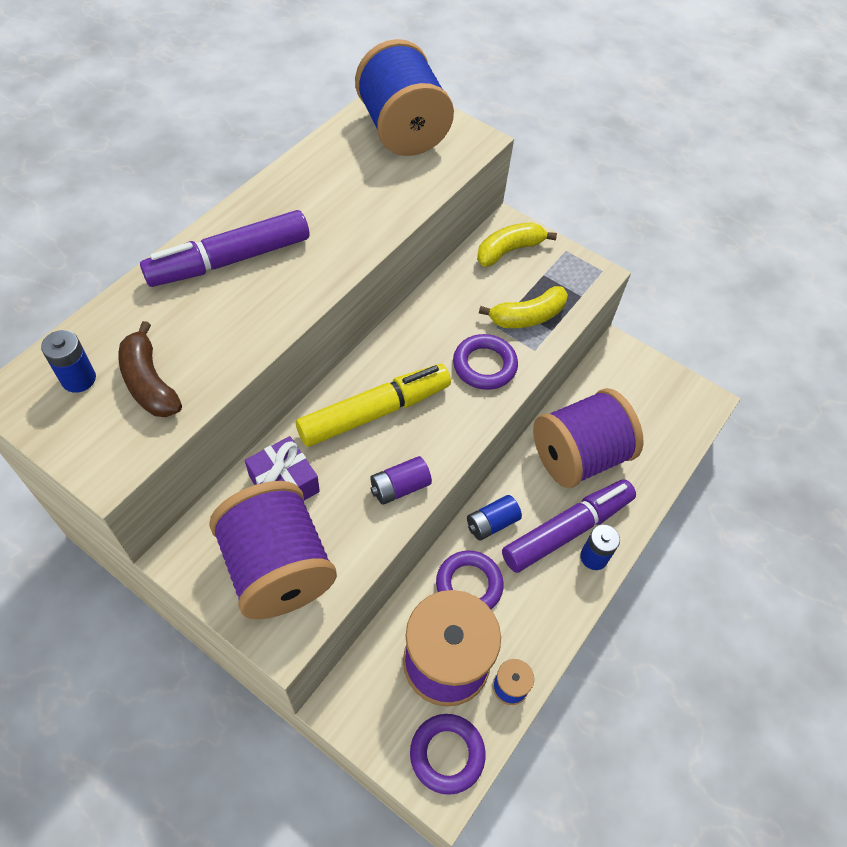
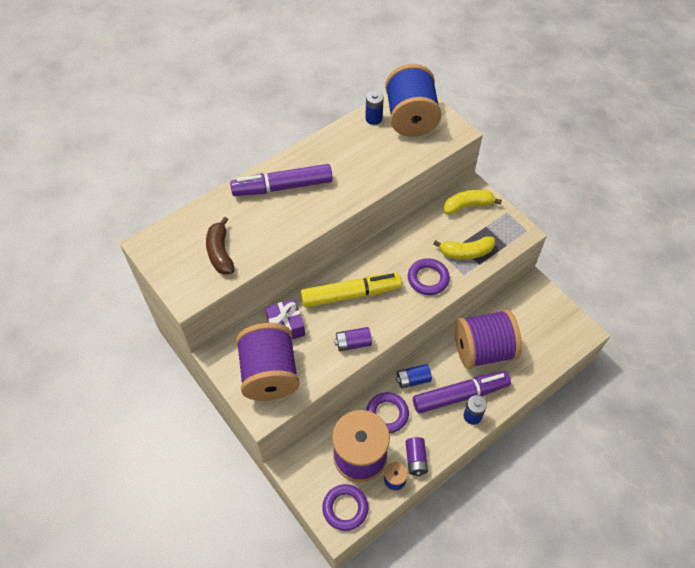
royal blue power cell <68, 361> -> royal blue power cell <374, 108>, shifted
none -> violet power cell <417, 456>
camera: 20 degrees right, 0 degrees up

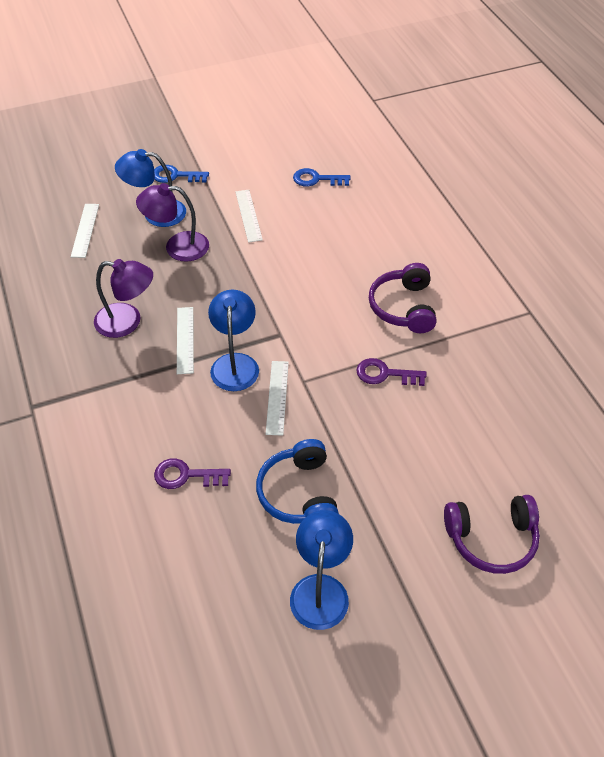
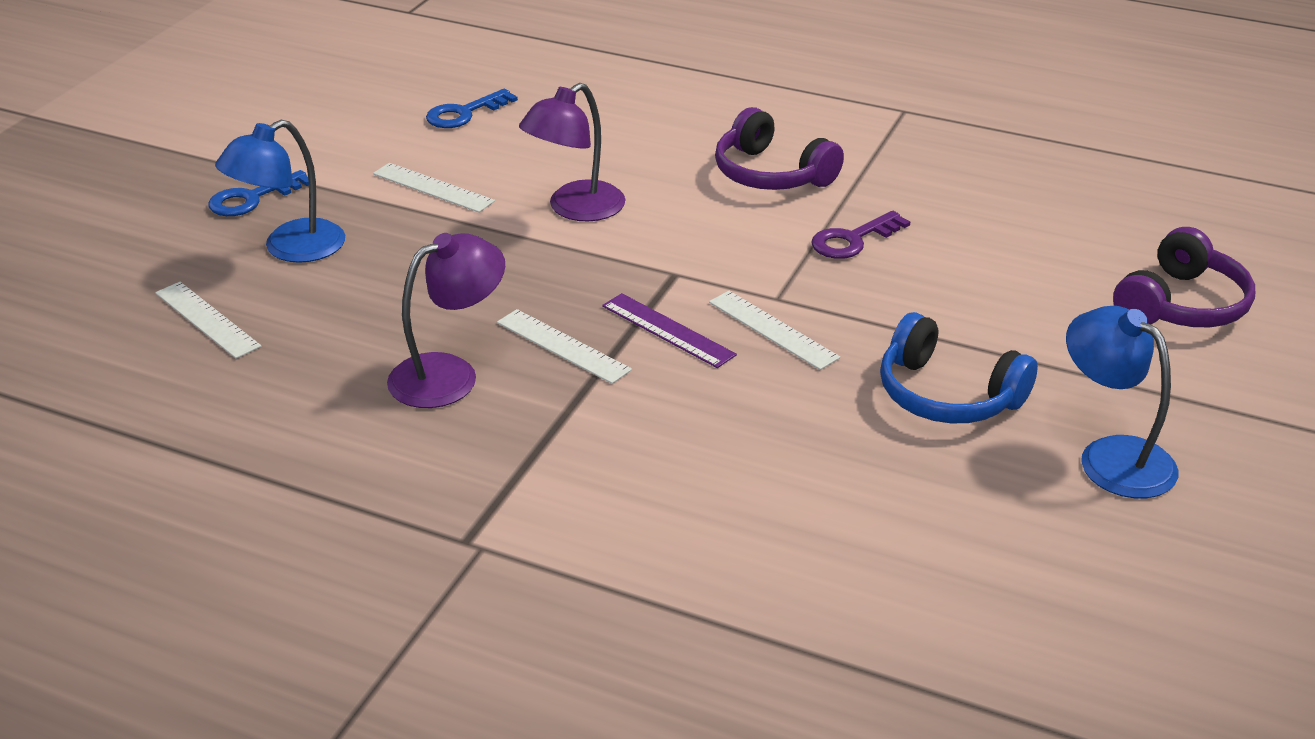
violet lamp <172, 222> -> violet lamp <572, 152>, shifted
royal blue lamp <233, 340> -> violet straightedge <669, 330>
violet key <192, 473> -> none
camera: 45 degrees left, 15 degrees down

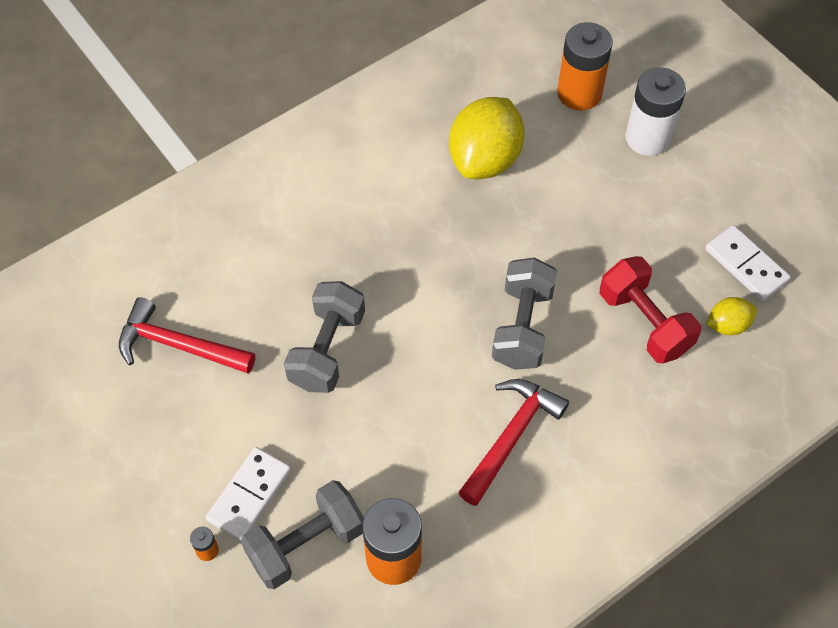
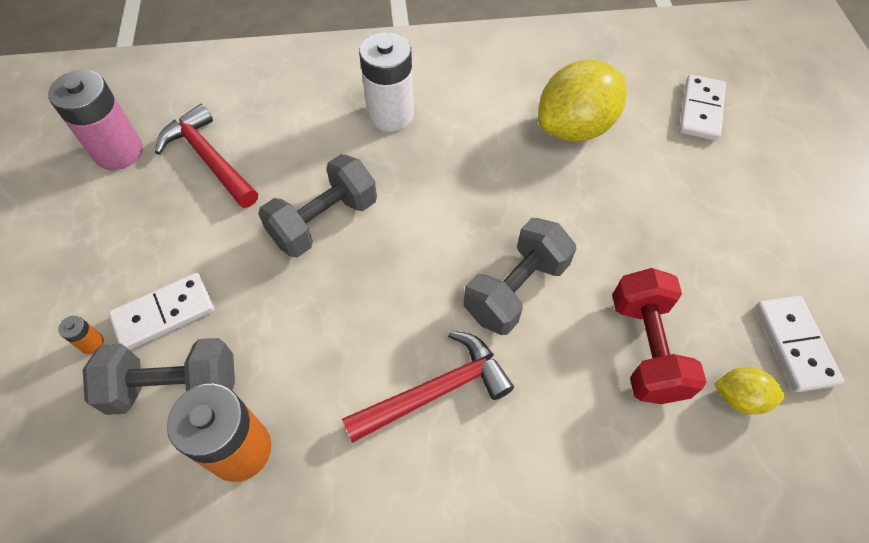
bright orange power cell <585, 66> -> snow-white domino <702, 107>
snow-white power cell <655, 111> -> snow-white power cell <386, 82>, shifted
none -> rosy power cell <95, 120>
camera: 30 degrees right, 0 degrees up

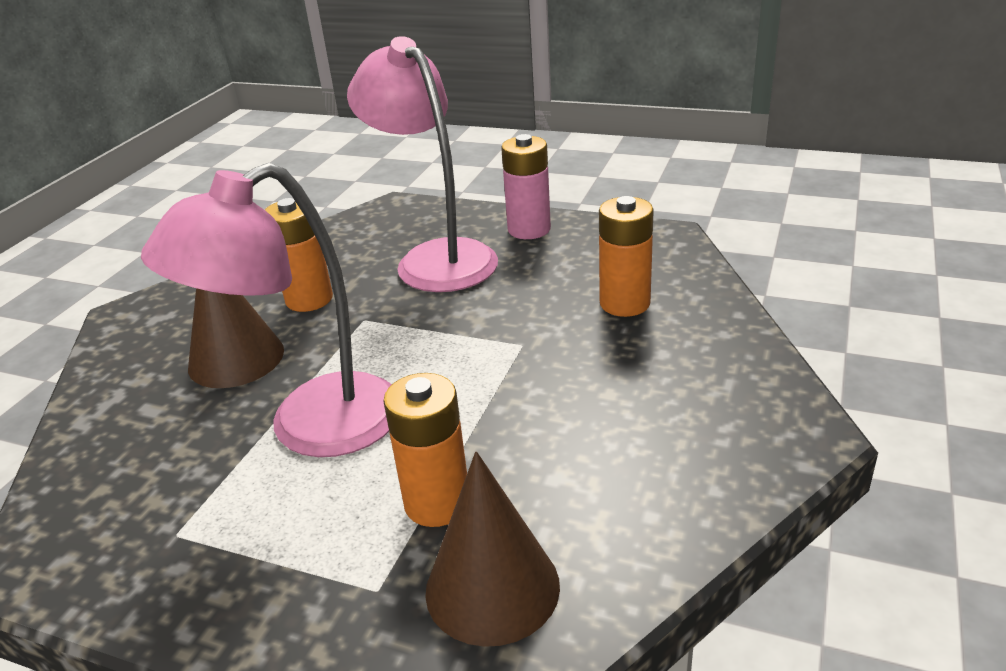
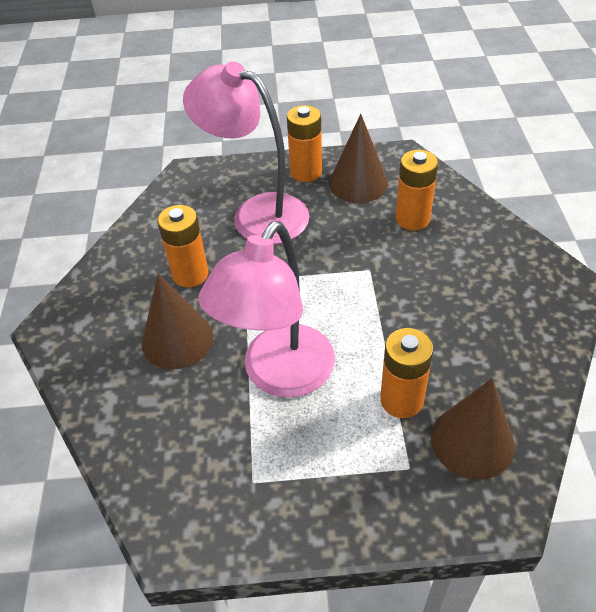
rosy power cell <526, 186> -> bright orange power cell <304, 143>
none -> brown cone shape <358, 158>
camera: 25 degrees left, 15 degrees up

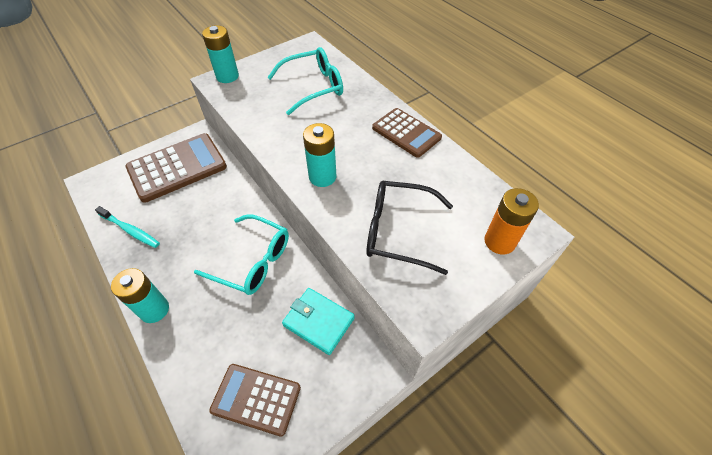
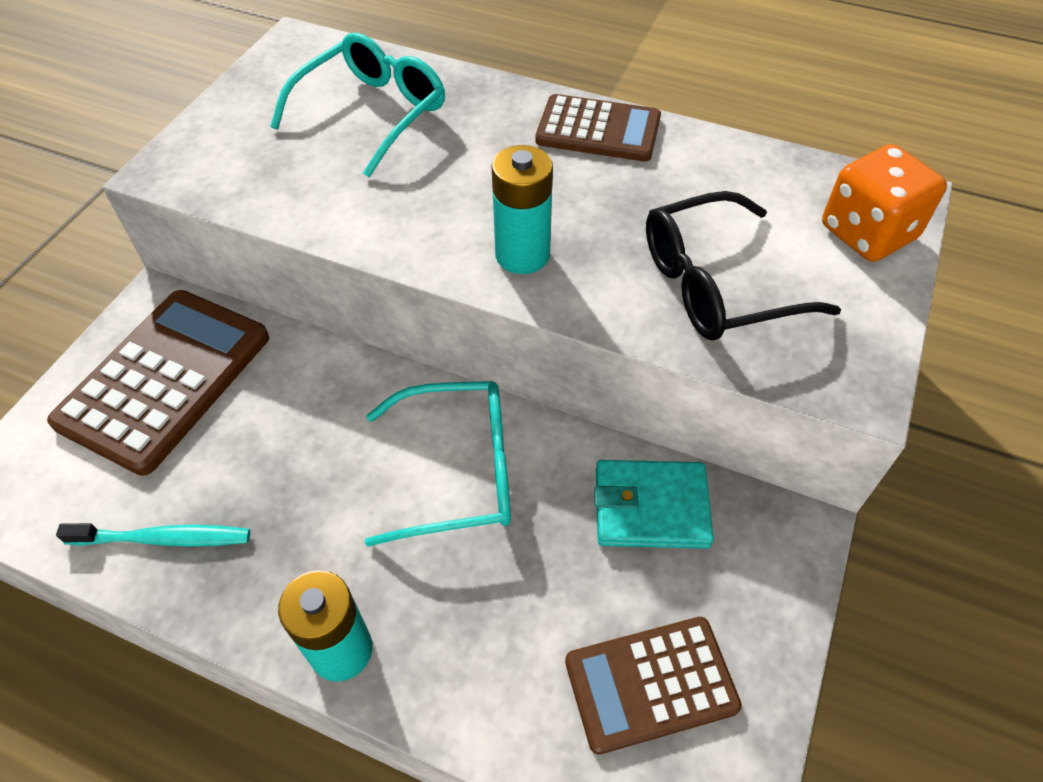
turquoise power cell <220, 54> -> none
bright orange power cell <511, 221> -> bright orange die <884, 203>
camera: 30 degrees left, 0 degrees up

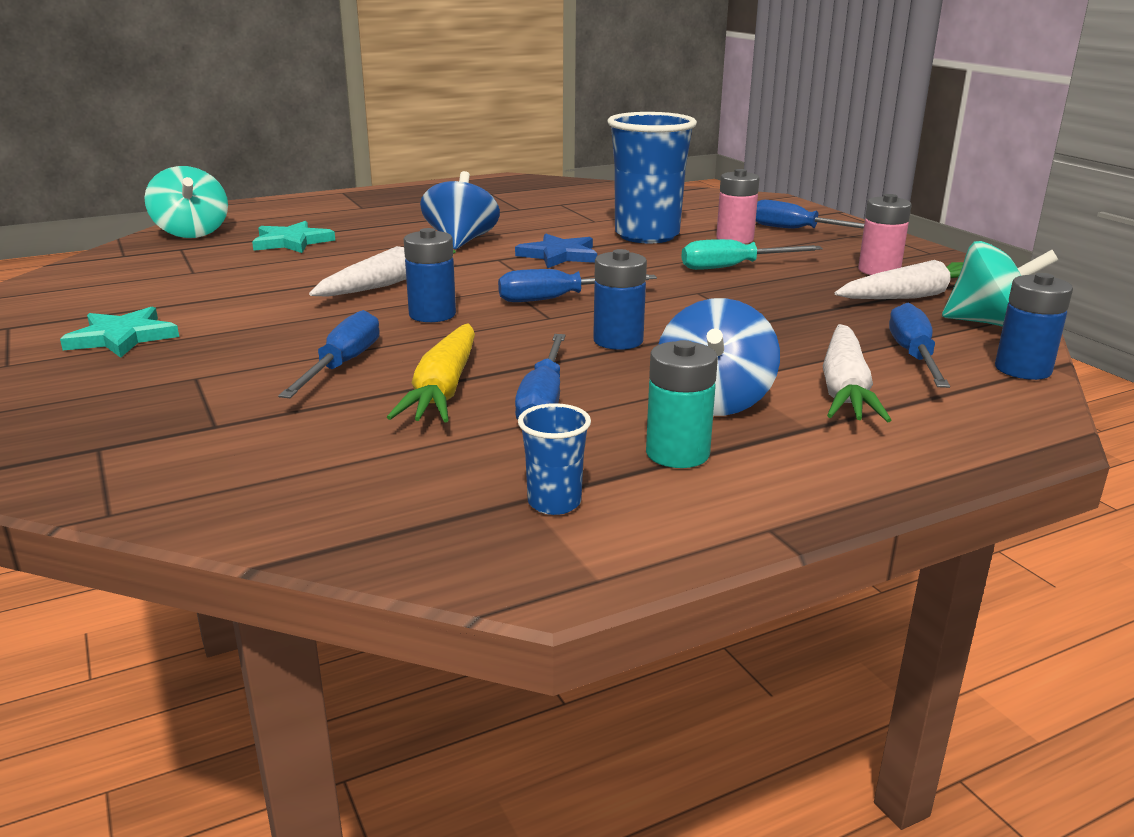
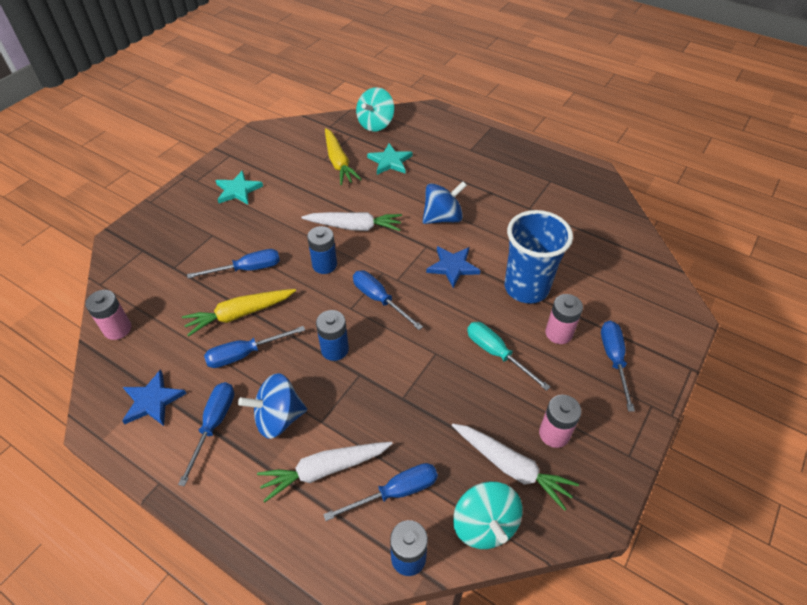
turquoise power cell <682, 404> -> royal blue hand screwdriver <206, 434>
royal blue cup <554, 459> -> royal blue star shape <154, 397>
none -> golden carrot <343, 156>
none -> rosy power cell <108, 315>
camera: 60 degrees right, 25 degrees up

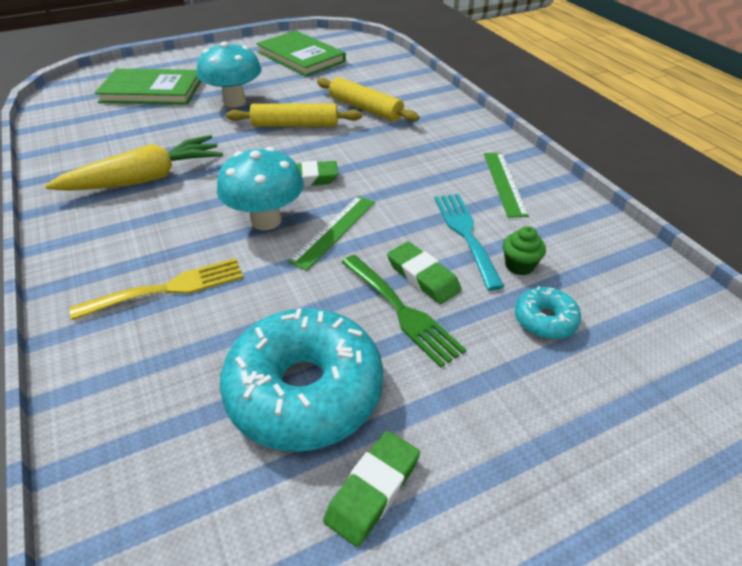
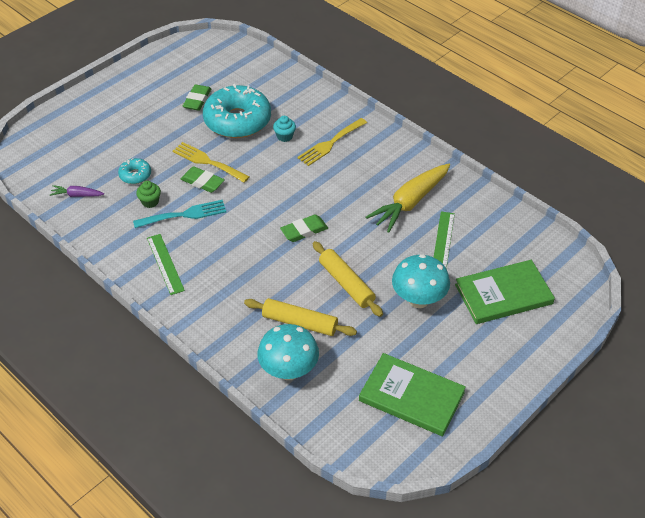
golden rolling pin <294, 115> -> golden rolling pin <348, 279>, 75 degrees clockwise
turquoise toadstool <260, 188> -> turquoise toadstool <288, 352>, shifted
turquoise table fork <469, 242> -> turquoise table fork <179, 214>, 75 degrees counterclockwise
leaf-green straightedge <331, 233> -> leaf-green straightedge <444, 240>, shifted
leaf-green table fork <404, 311> -> golden table fork <210, 162>
none -> turquoise muffin <284, 129>
none -> violet carrot <77, 191>
camera: 160 degrees right, 5 degrees up

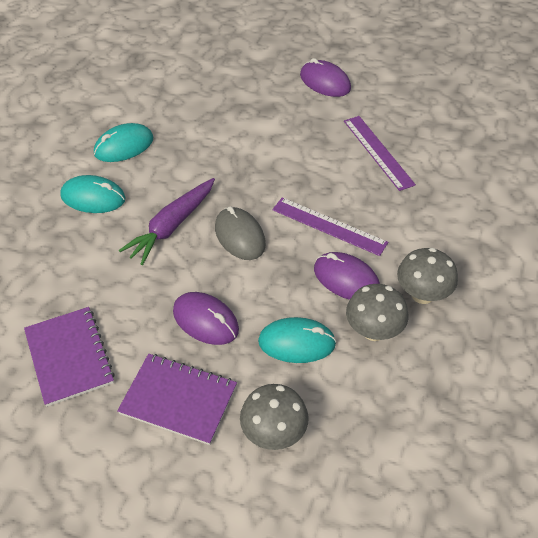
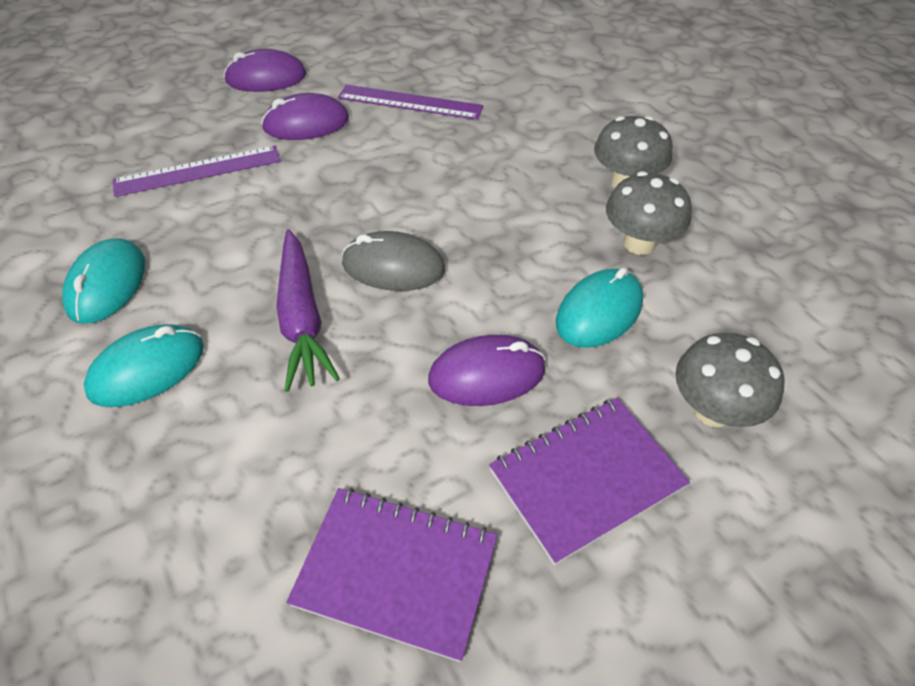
violet straightedge <330, 226> -> violet straightedge <197, 171>, shifted
violet PC mouse <347, 276> -> violet PC mouse <305, 116>, shifted
camera: 50 degrees left, 0 degrees up

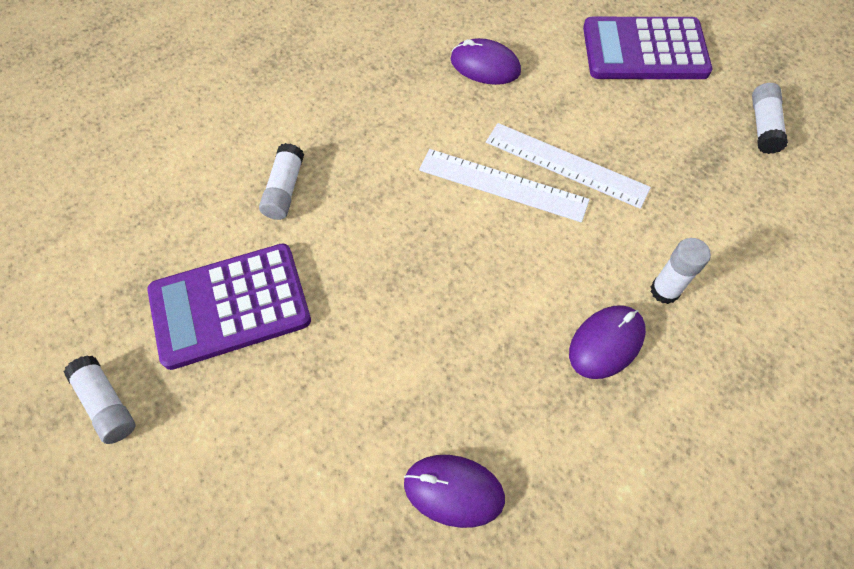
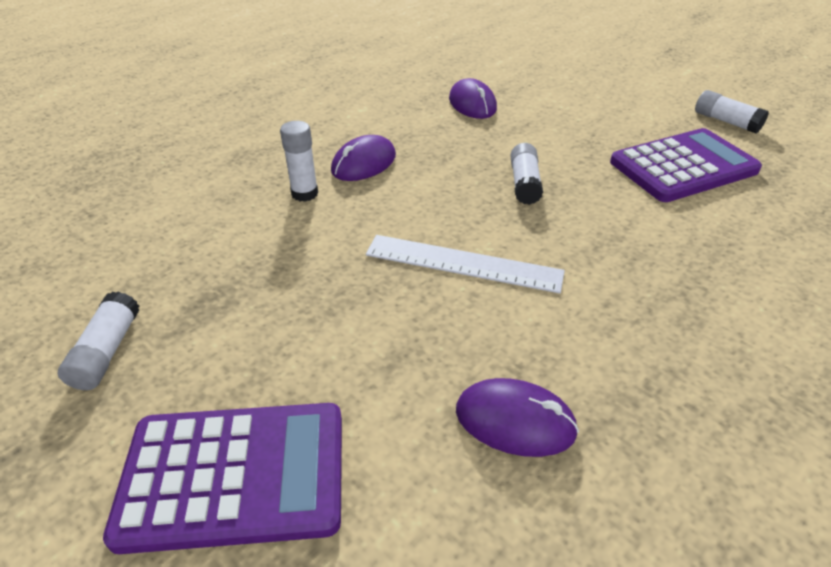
snow-white straightedge <568, 166> -> none
snow-white glue <281, 181> -> snow-white glue <526, 174>, shifted
violet PC mouse <454, 491> -> violet PC mouse <473, 98>, 60 degrees clockwise
camera: 175 degrees right, 20 degrees down

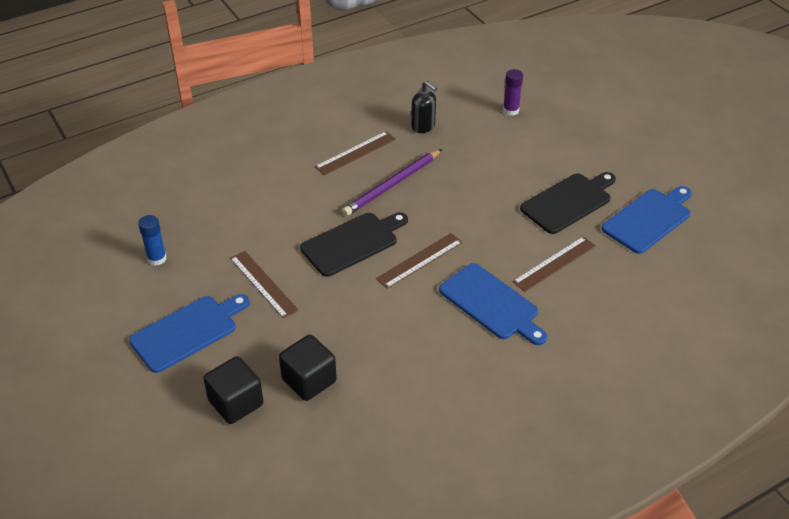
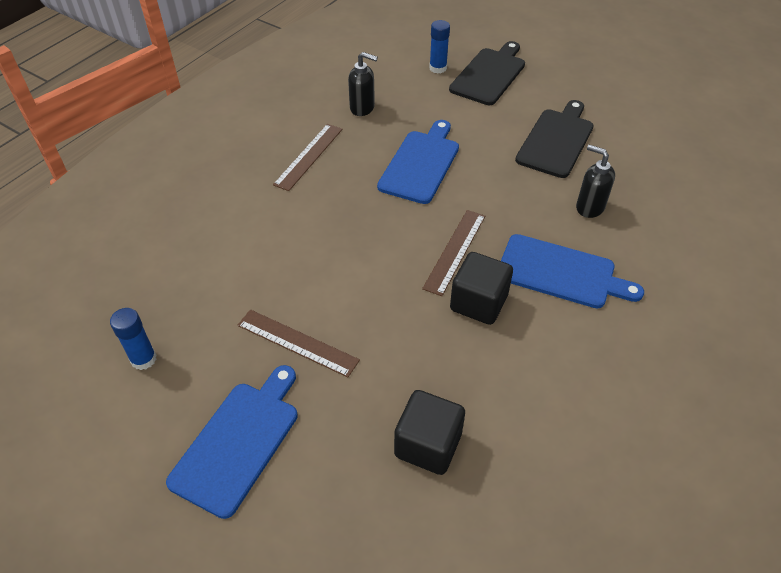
violet glue <513, 92> -> royal blue glue <439, 47>
violet wooden pencil <392, 182> -> none
royal blue bread board <647, 220> -> royal blue bread board <418, 162>, shifted
jet-black bread board <354, 244> -> jet-black bread board <487, 73>, shifted
brown straightedge <554, 264> -> jet-black pump bottle <595, 181>
jet-black cube <234, 390> -> jet-black cube <481, 288>, shifted
camera: 25 degrees left, 5 degrees up

